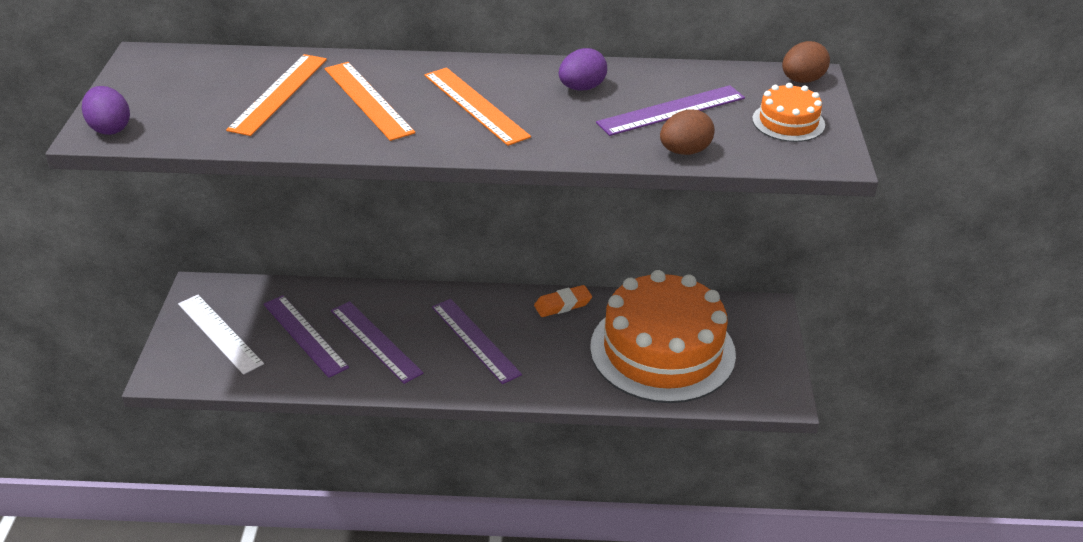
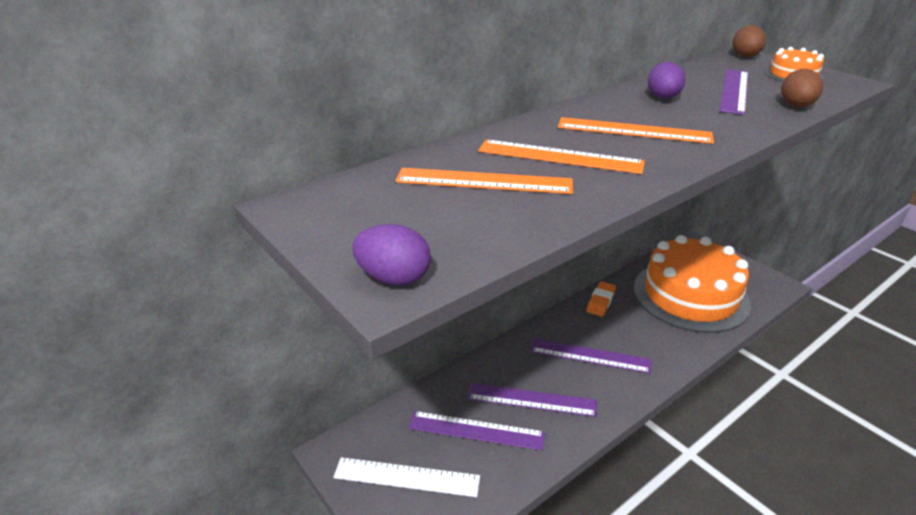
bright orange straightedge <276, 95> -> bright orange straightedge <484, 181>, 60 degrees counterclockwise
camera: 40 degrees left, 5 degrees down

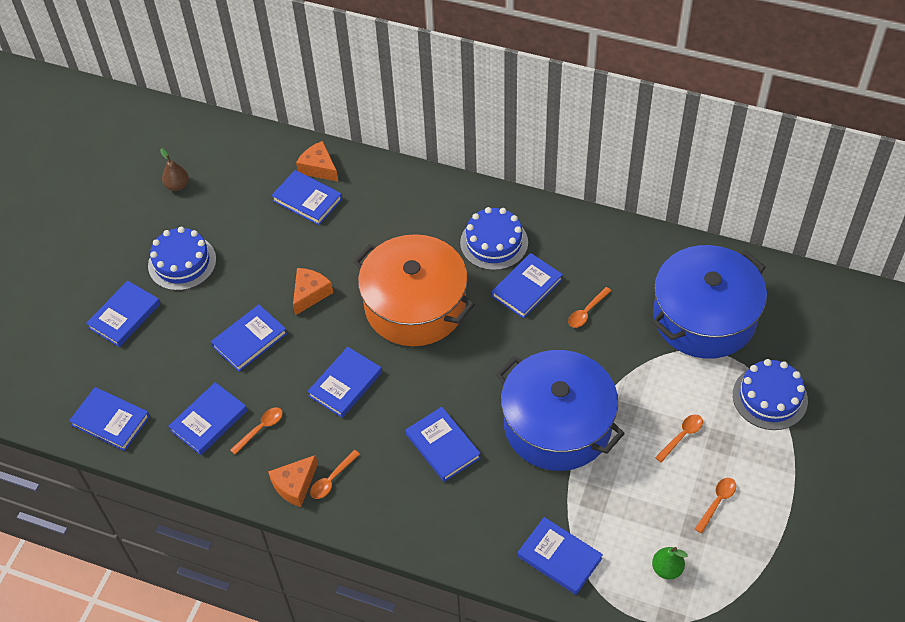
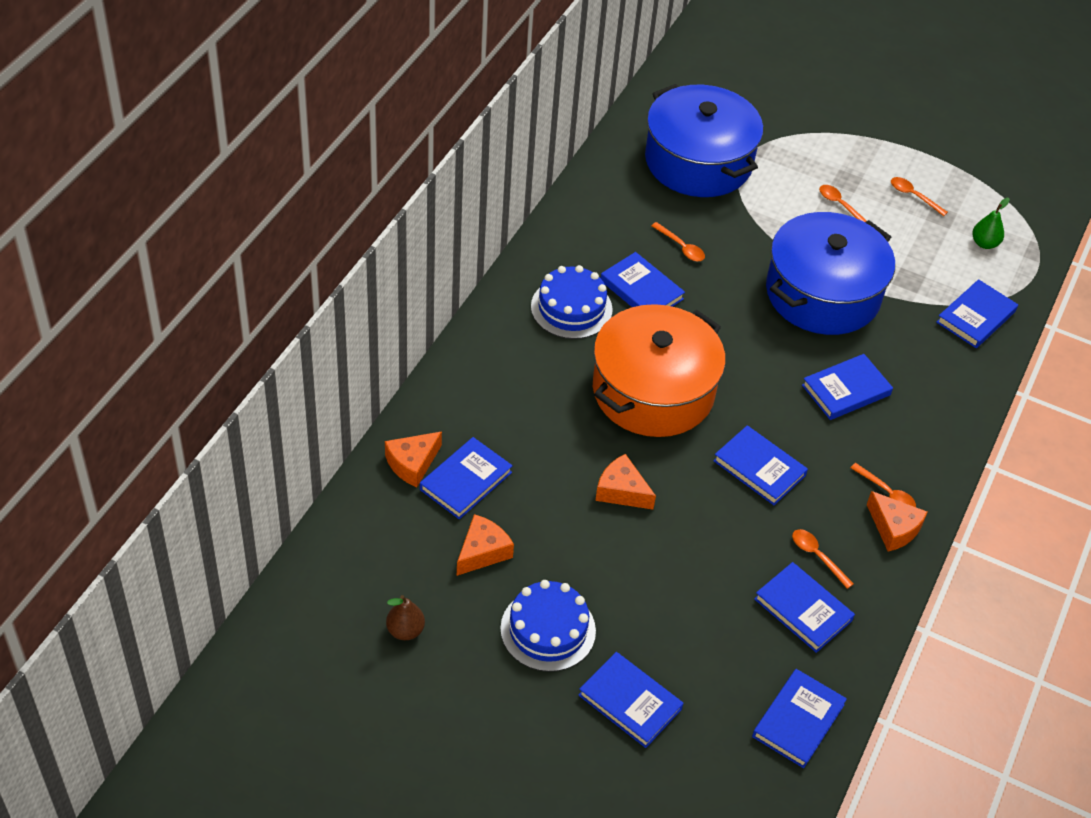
royal blue book <249, 338> -> none
royal blue layer cake <770, 394> -> none
none -> bright orange cheese <485, 545>
camera: 90 degrees left, 5 degrees down

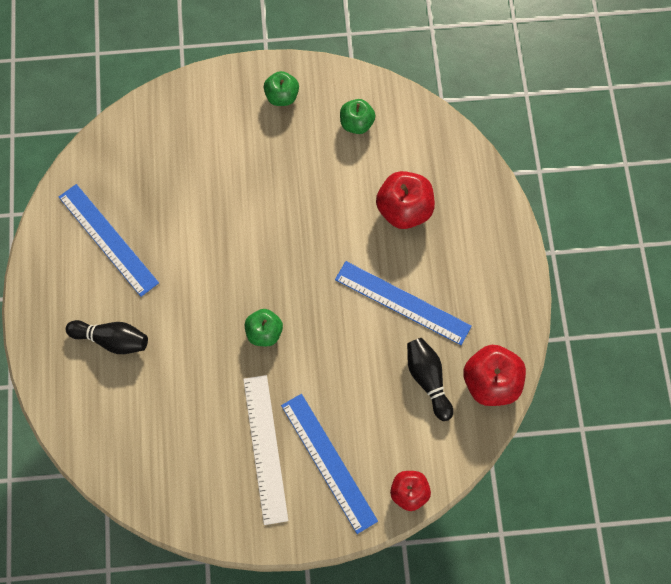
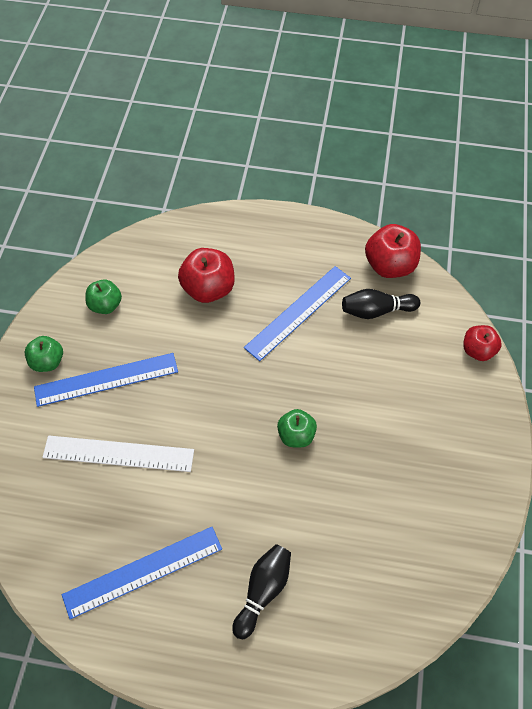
snow-white straightedge <265, 450> -> snow-white straightedge <118, 453>, shifted
royal blue straightedge <329, 464> -> royal blue straightedge <106, 380>, shifted
camera: 75 degrees left, 10 degrees down

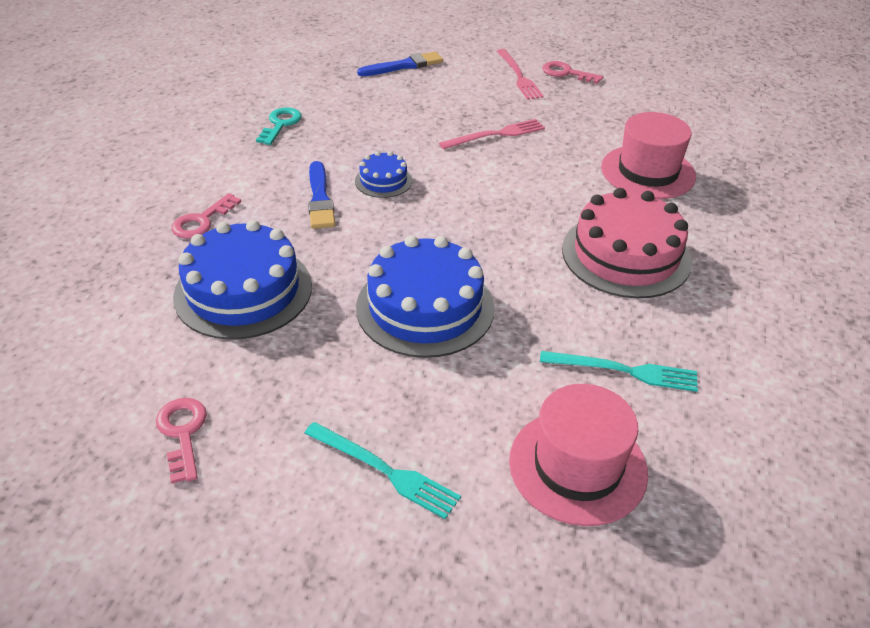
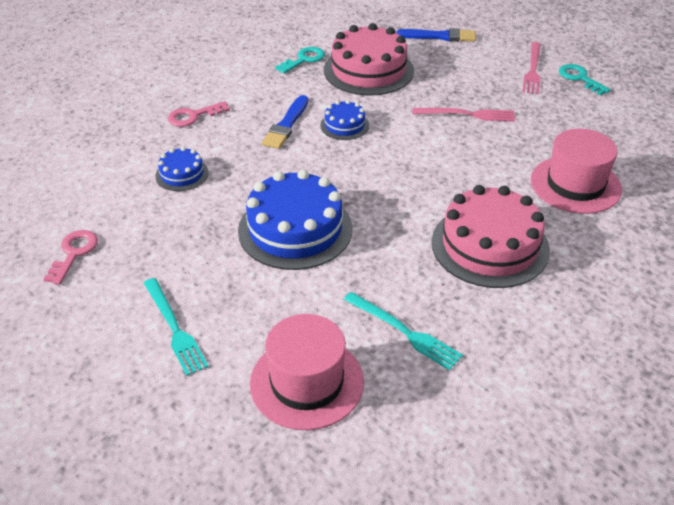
rosy key <572, 72> -> turquoise key <585, 79>
royal blue layer cake <242, 280> -> royal blue layer cake <182, 169>, x0.50
none -> rosy layer cake <369, 59>
camera: 30 degrees right, 0 degrees up

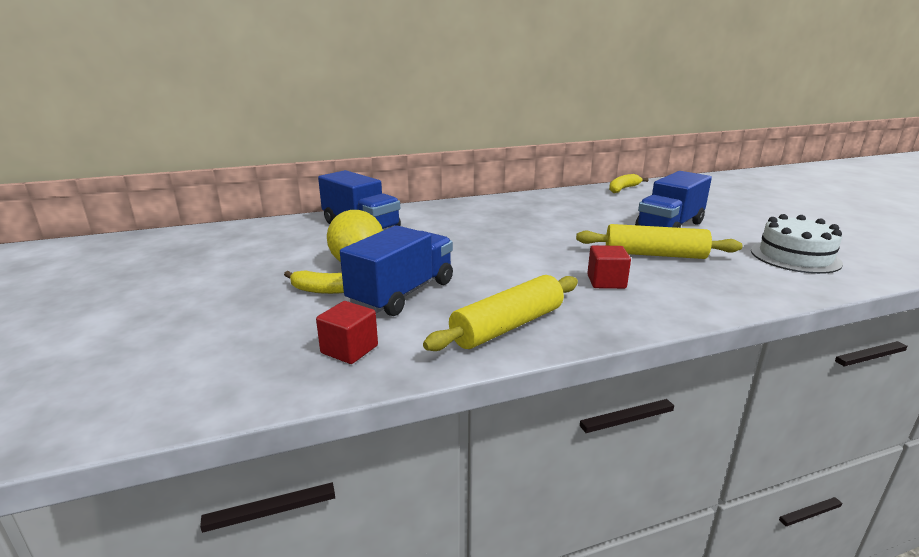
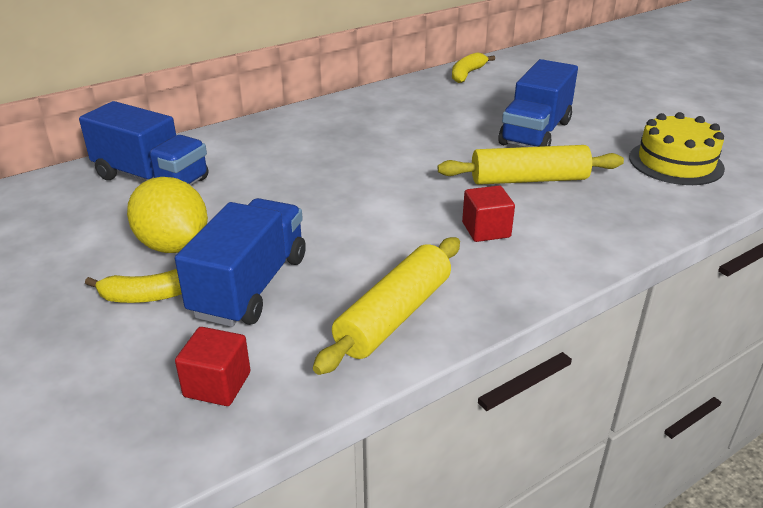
snow-white layer cake <797, 244> -> golden layer cake <677, 148>
camera: 15 degrees left, 10 degrees up

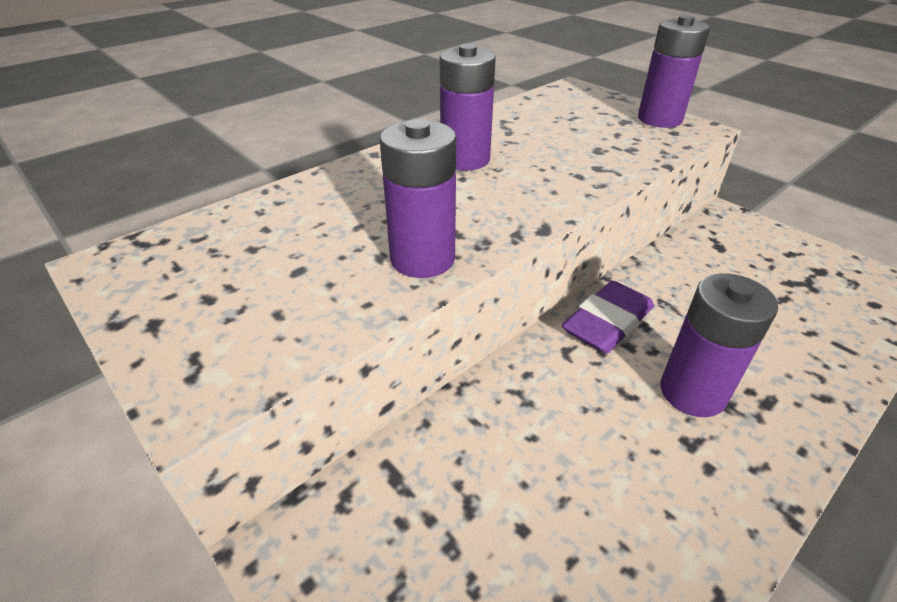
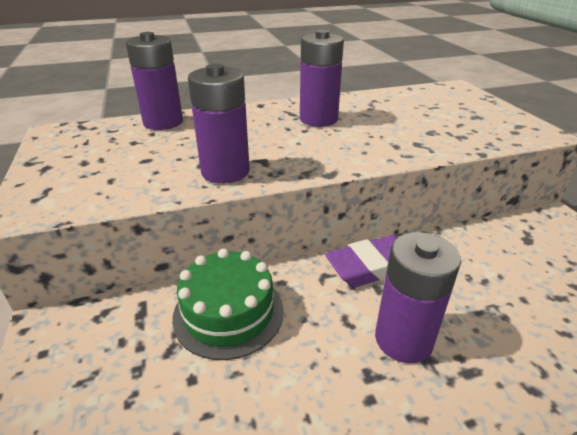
violet power cell <674, 71> -> violet power cell <154, 81>, shifted
none -> leaf-green layer cake <228, 304>
camera: 25 degrees right, 5 degrees down

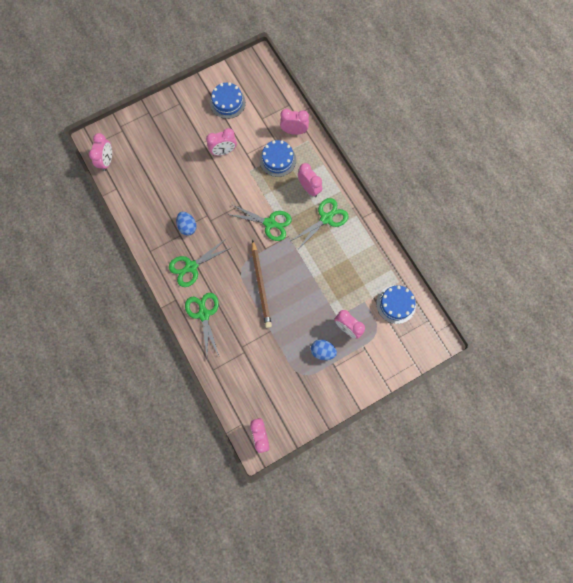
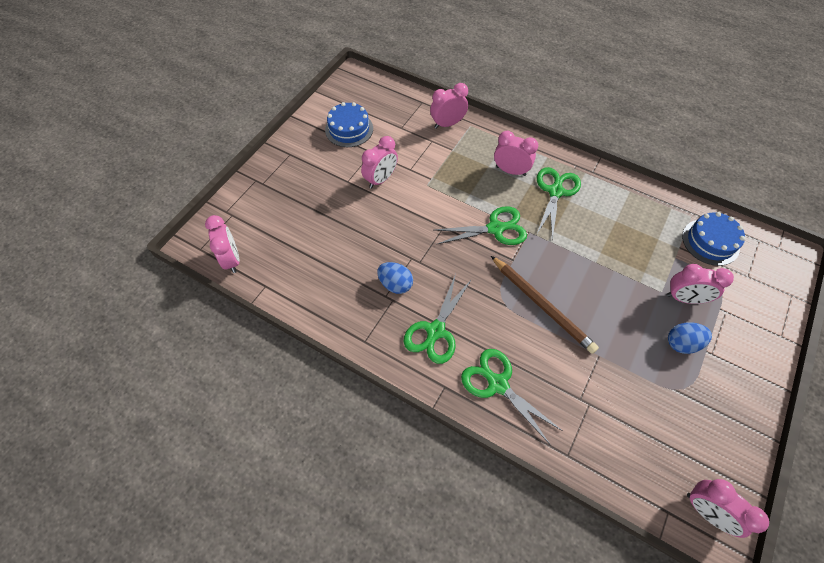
royal blue layer cake <278, 158> -> none
camera: 30 degrees left, 15 degrees down

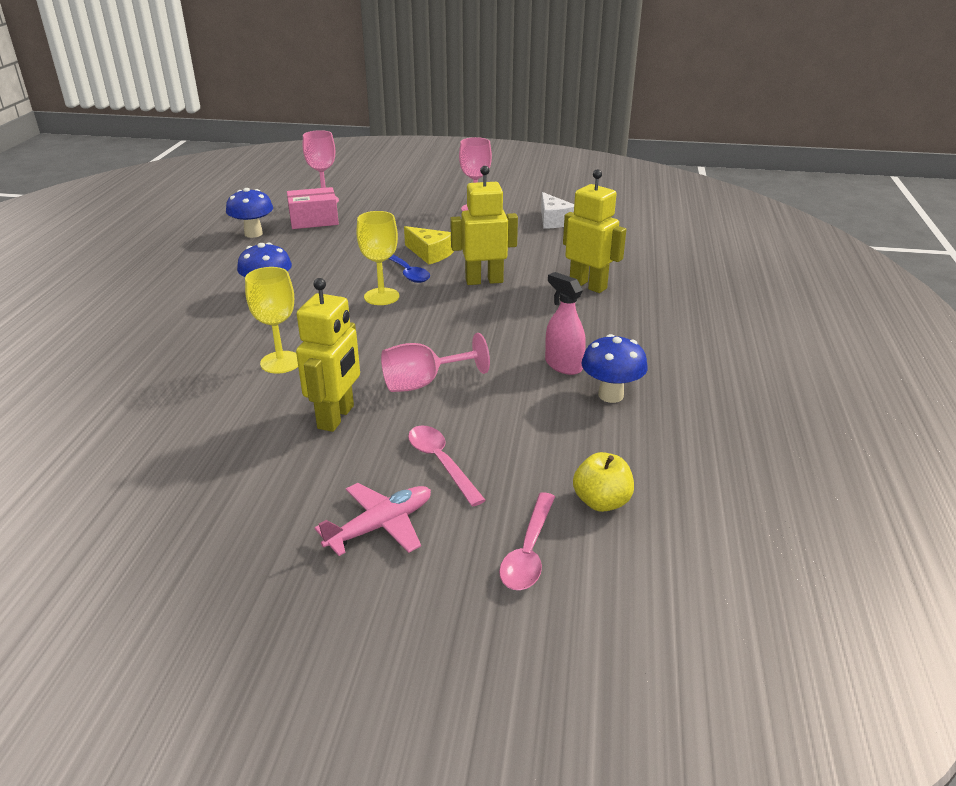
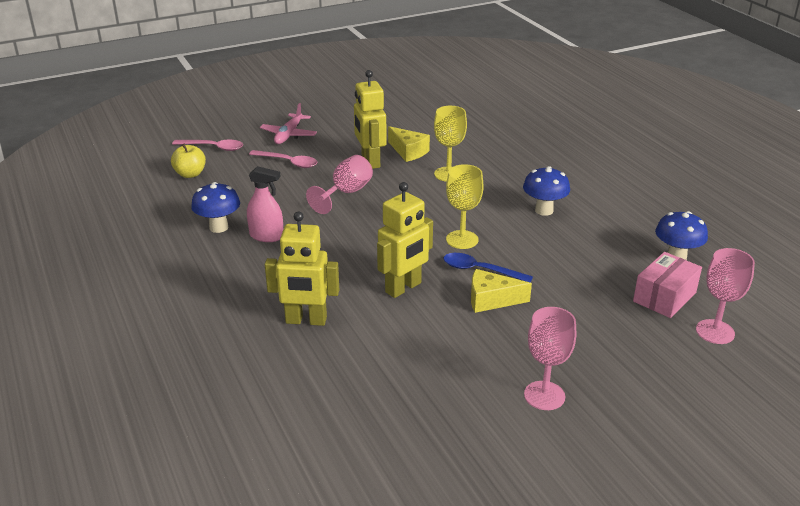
snow-white cheese <557, 210> -> none
rosy teaspoon <527, 541> -> rosy teaspoon <207, 145>, 120 degrees clockwise
none -> golden cheese <409, 144>
camera: 145 degrees right, 0 degrees up

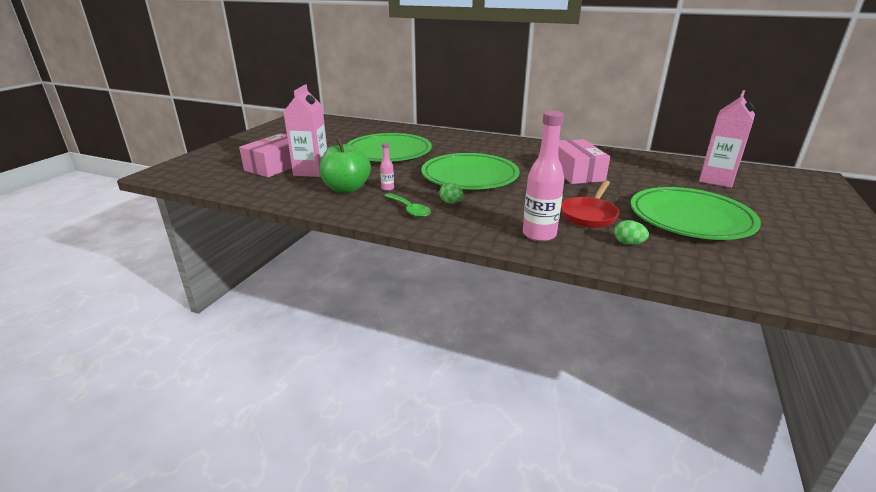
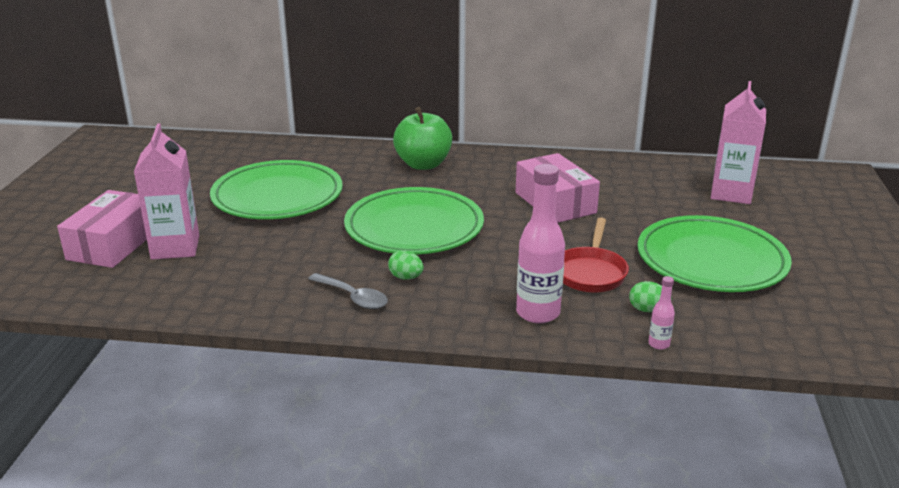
leaf-green apple fruit <345, 165> -> leaf-green apple fruit <422, 138>, shifted
rosy bottle <387, 167> -> rosy bottle <661, 313>, shifted
leaf-green teaspoon <407, 205> -> gray teaspoon <348, 291>
camera: 15 degrees left, 0 degrees up

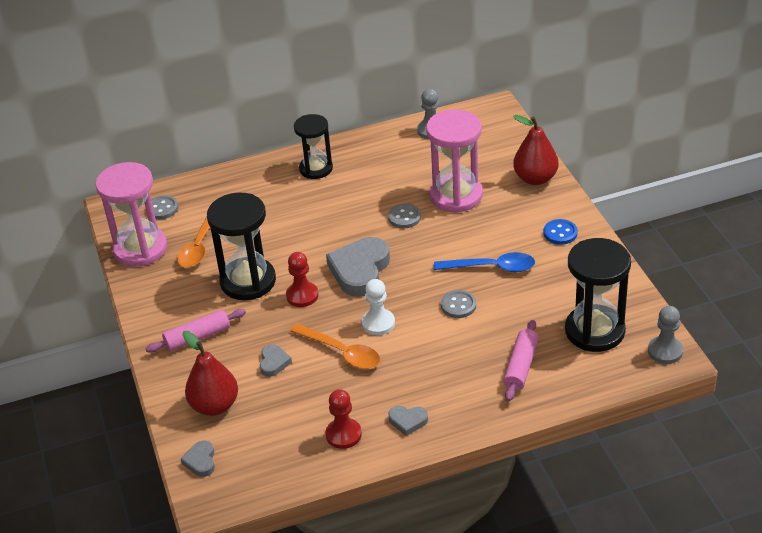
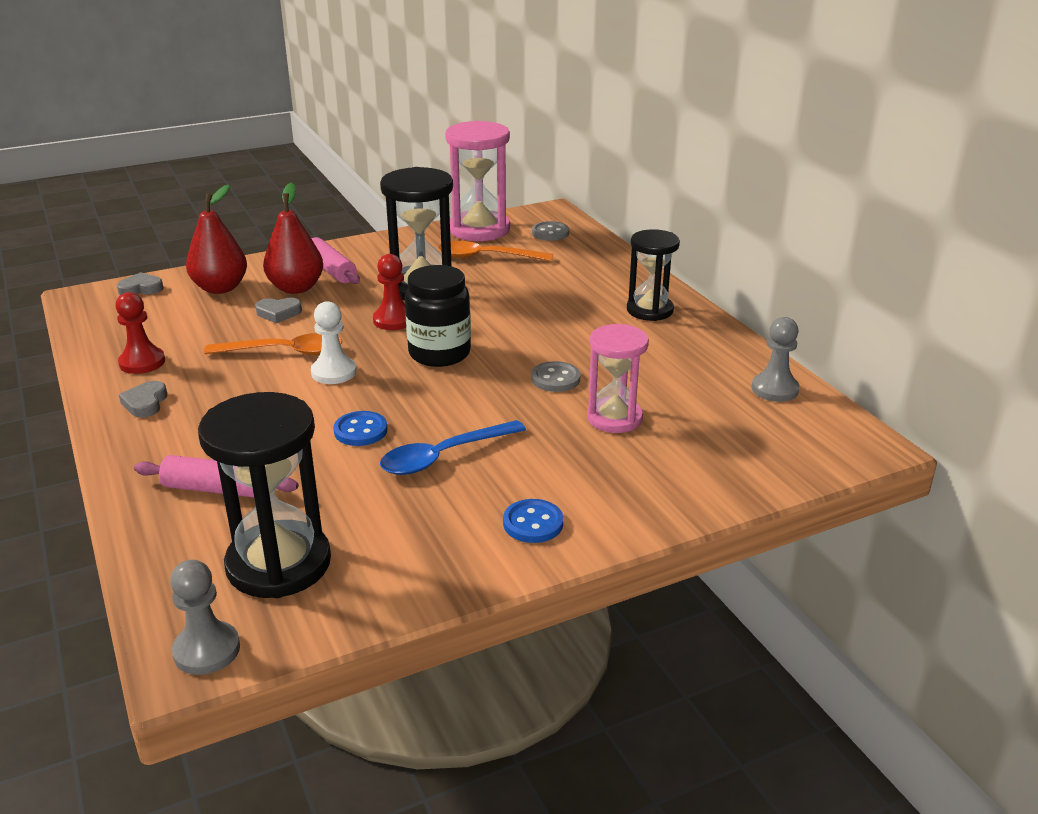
rosy hourglass <454, 161> -> rosy hourglass <618, 378>, x0.66
scarlet pear fruit <536, 150> -> scarlet pear fruit <293, 238>, shifted
gray heart shape <358, 267> -> jet-black jam jar <438, 316>
royal blue teaspoon <484, 262> -> royal blue teaspoon <453, 447>, 60 degrees clockwise
gray button <458, 304> -> royal blue button <360, 428>
bright orange teaspoon <335, 346> -> bright orange teaspoon <273, 344>, 120 degrees counterclockwise
camera: 80 degrees right, 10 degrees down

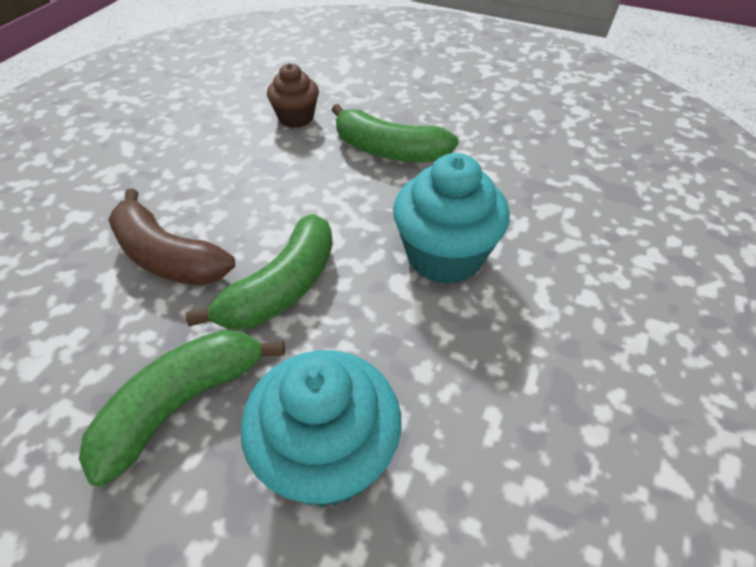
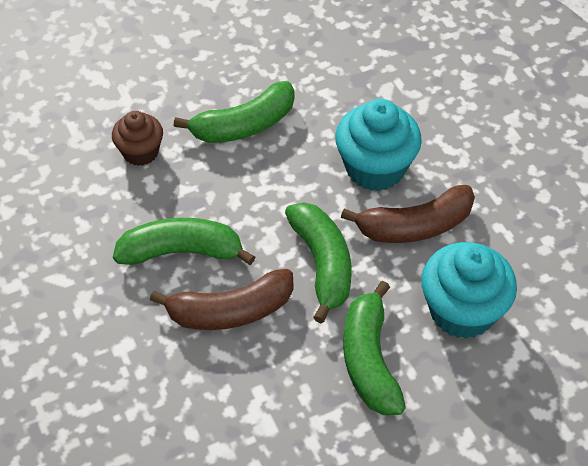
none -> brown banana <408, 214>
none -> leaf-green banana <184, 241>
camera: 50 degrees left, 5 degrees up

